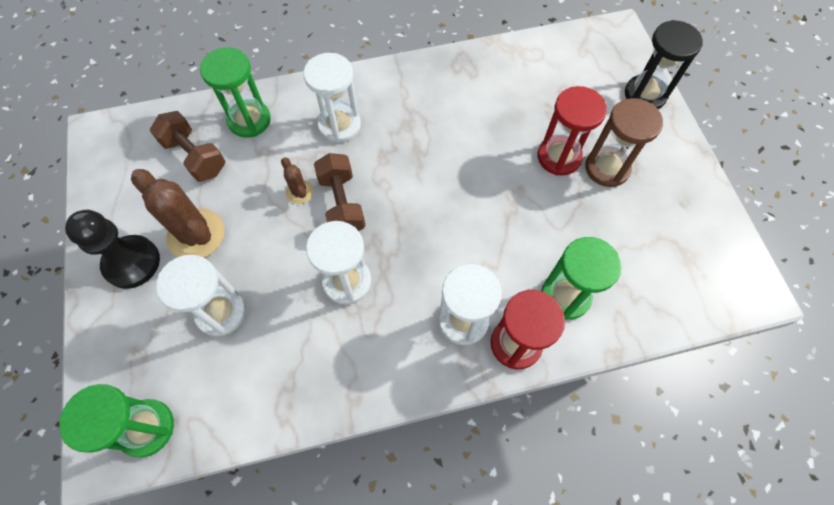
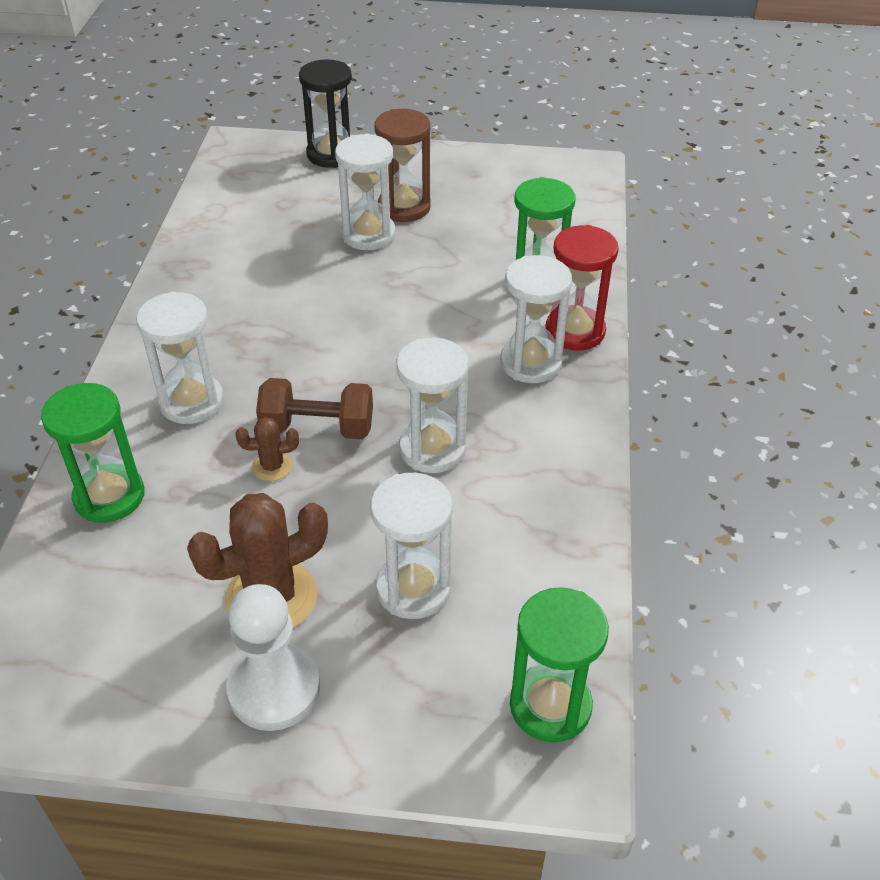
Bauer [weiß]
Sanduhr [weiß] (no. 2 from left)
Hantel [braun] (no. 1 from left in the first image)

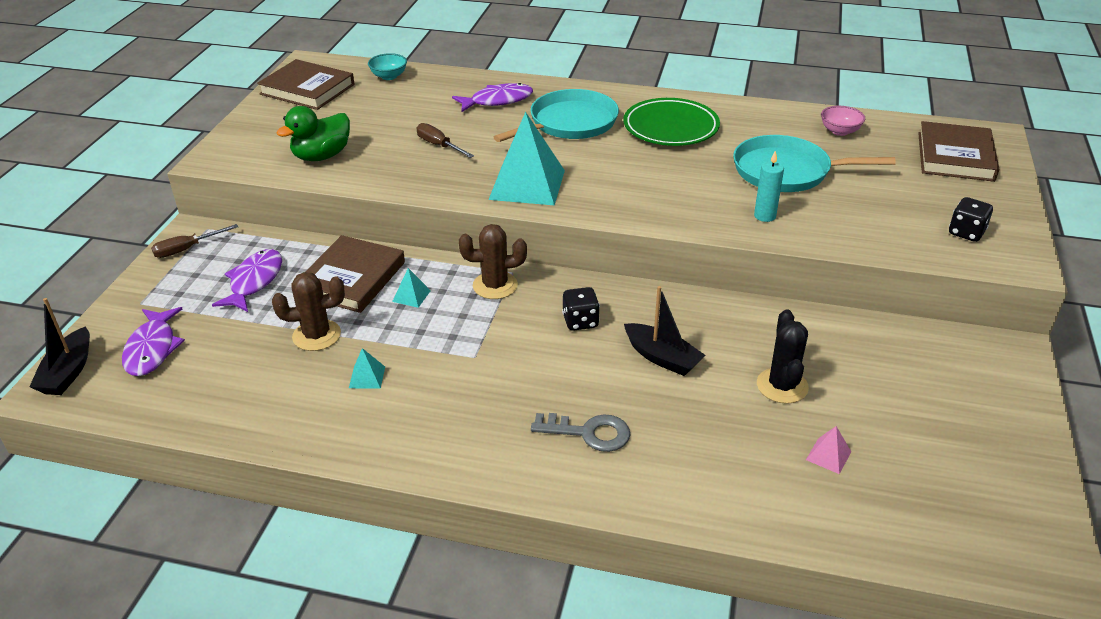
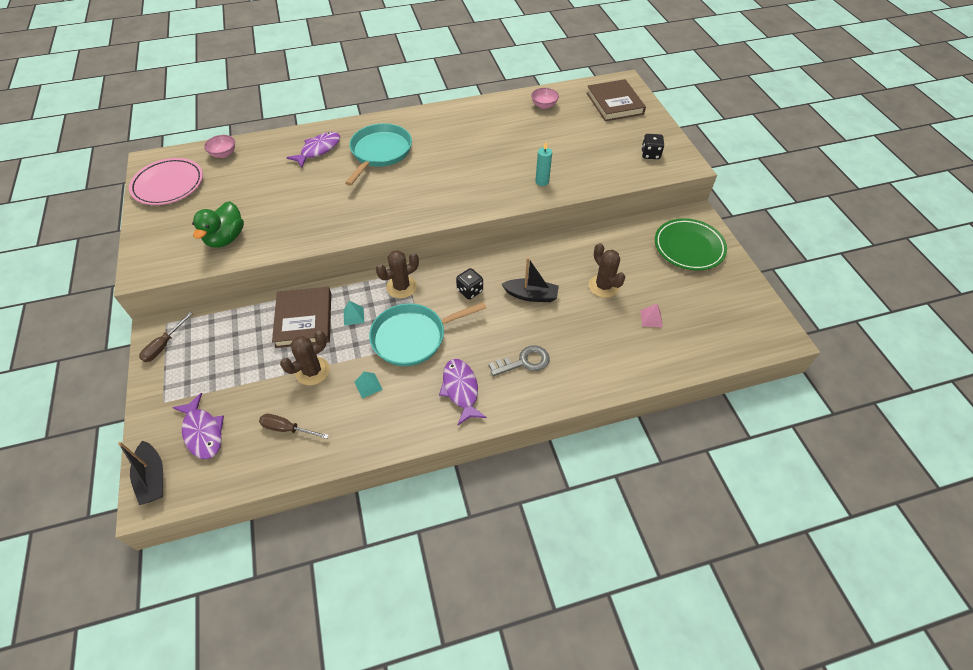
Teller [rosa]
Schüssel [rosa] (no. 1 from left)
Schraubenzieher [braun] (no. 2 from left)
Pfanne [türkis] (no. 2 from left)
Fisch [lila] (no. 3 from left)
Kaktus [braun] (no. 3 from left)
Teller [grün]
Pyramide [türkis] (no. 3 from left in the first image)

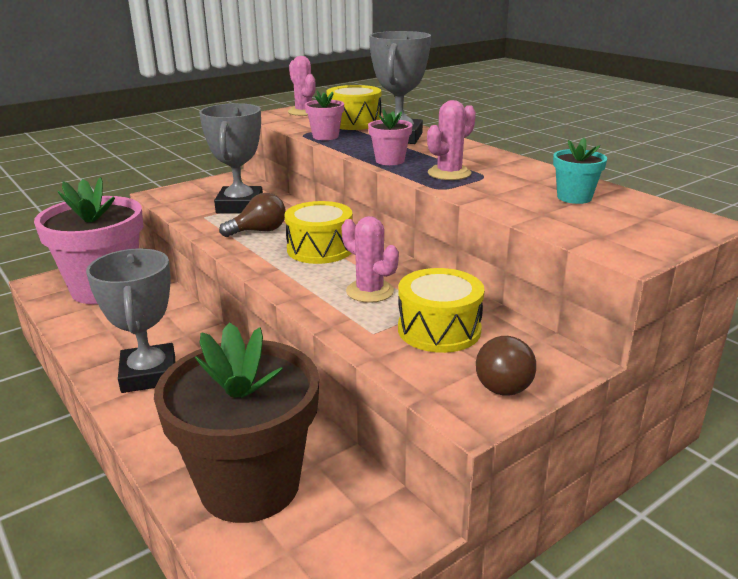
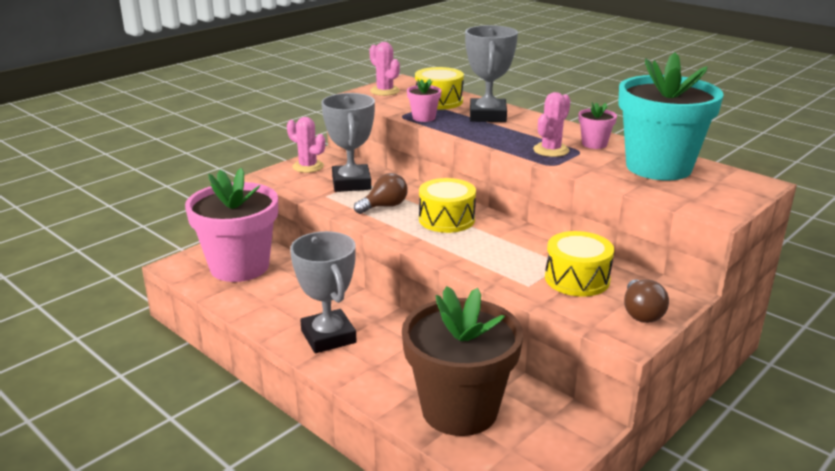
Kaktus [rosa] (no. 1 from left)
Blumentopf [rosa] (no. 3 from left)
Blumentopf [türkis]

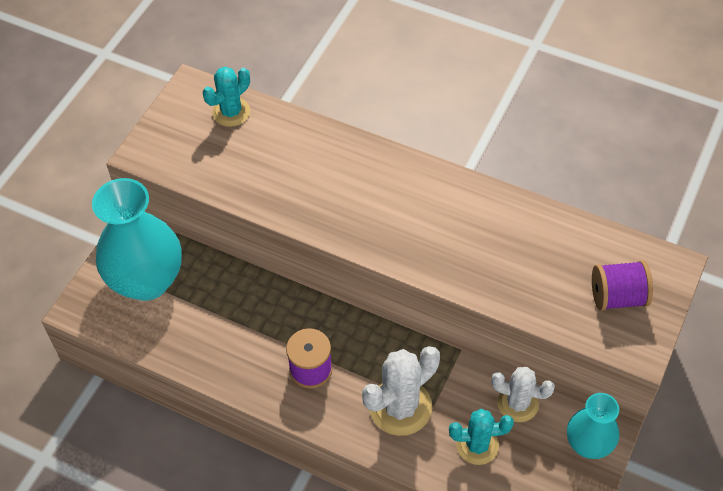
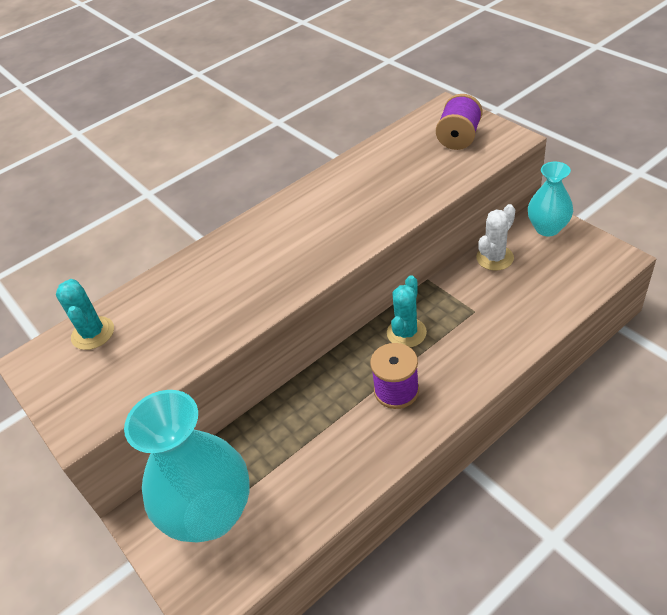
Kaktus [türkis] (no. 2 from left)
Kaktus [weiß] (no. 1 from left in the first image)

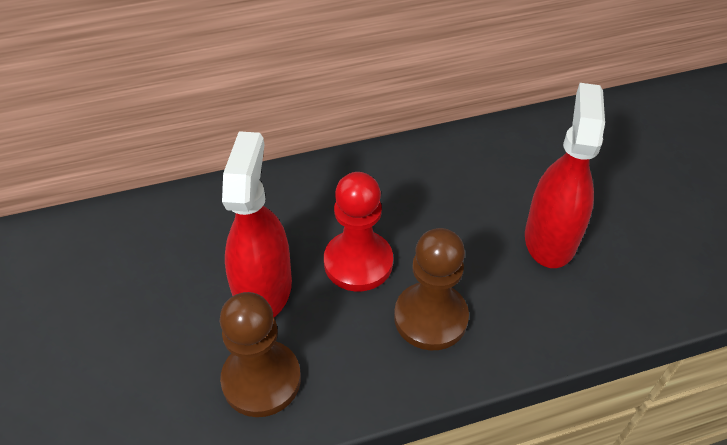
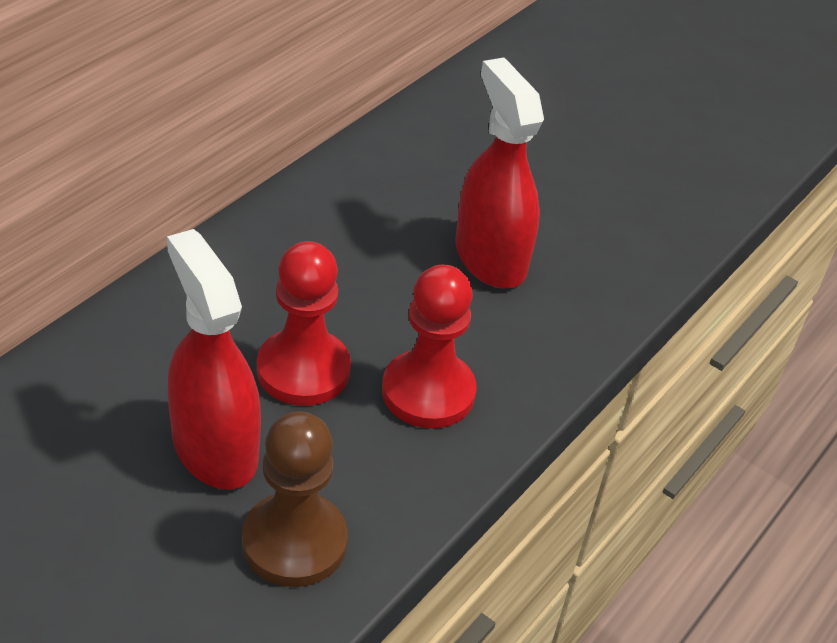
Bauer [rot] (no. 2 from left)

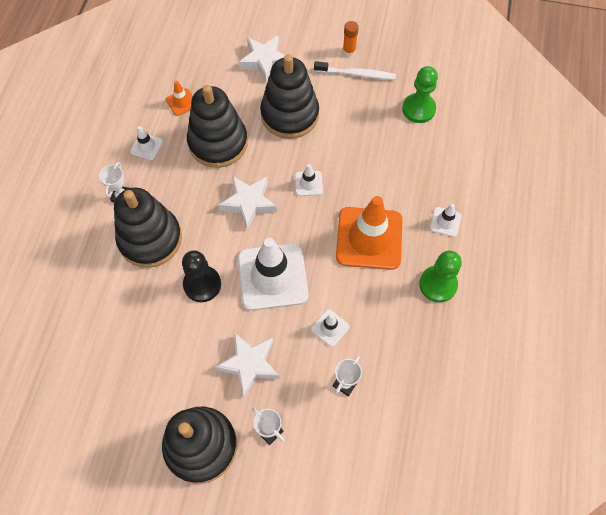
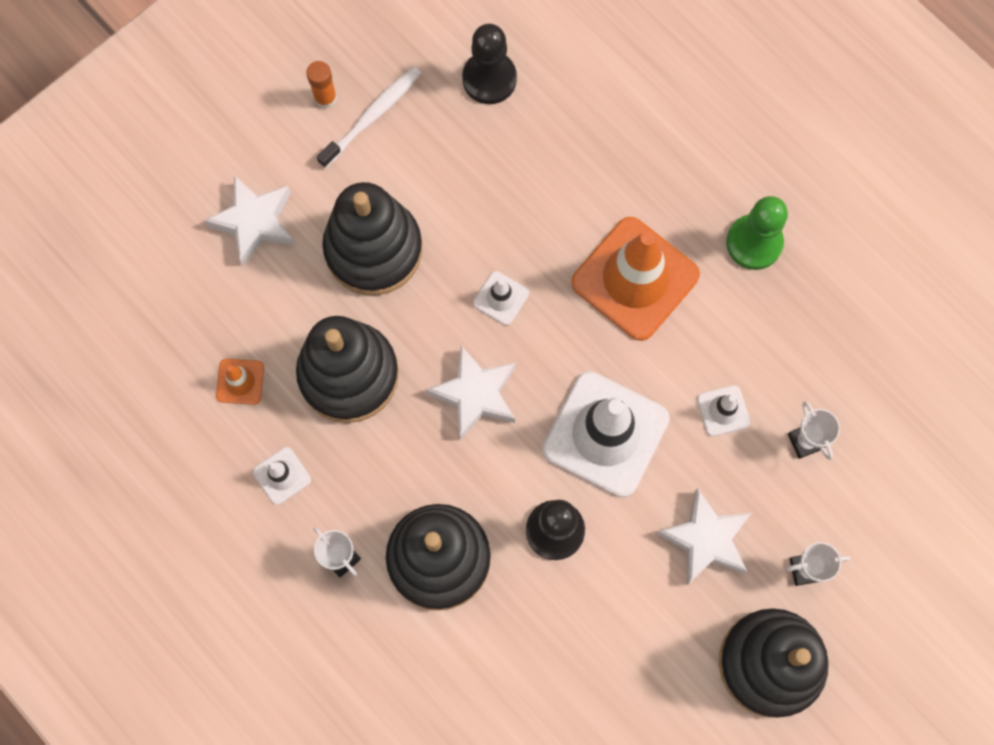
Bauer [schwarz] (no. 1 from left)
Leitkegel [weiß] (no. 5 from left in the first image)

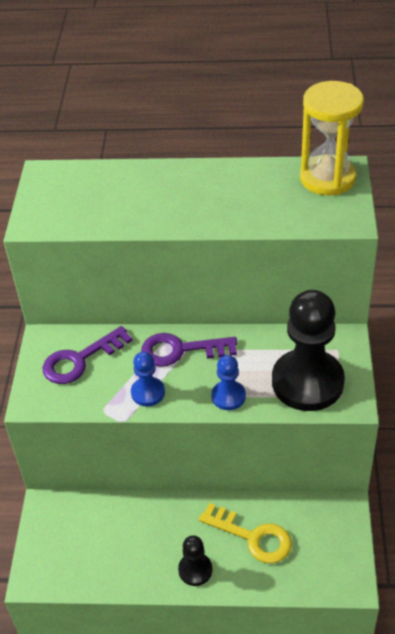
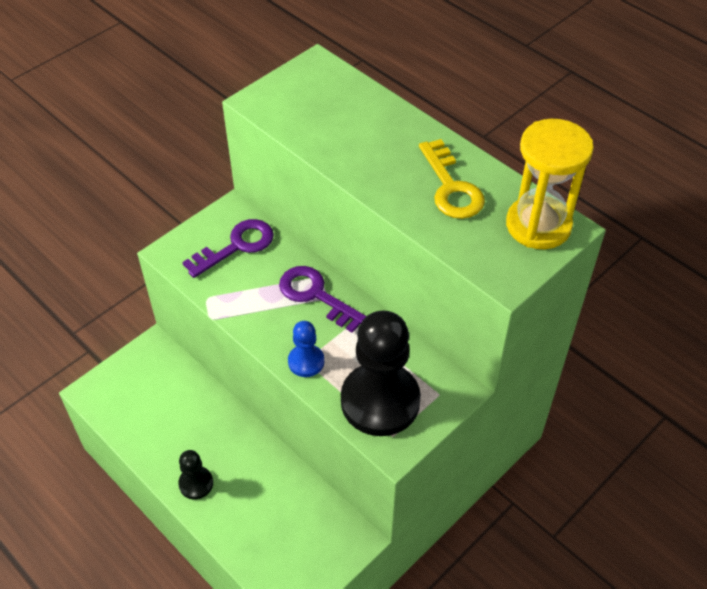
Schlüssel [lila] (no. 1 from left)
Schlüssel [gelb]
Bauer [blau] (no. 1 from left in the first image)

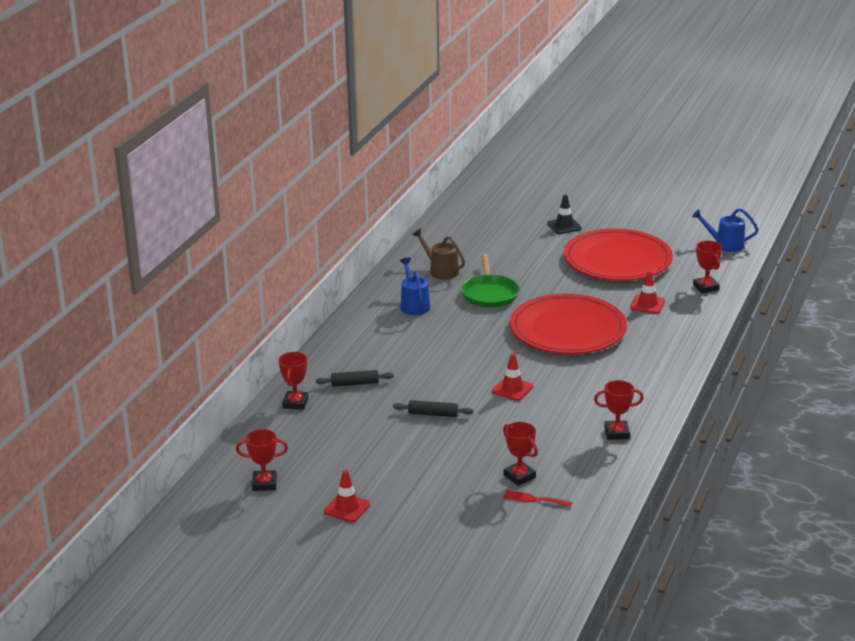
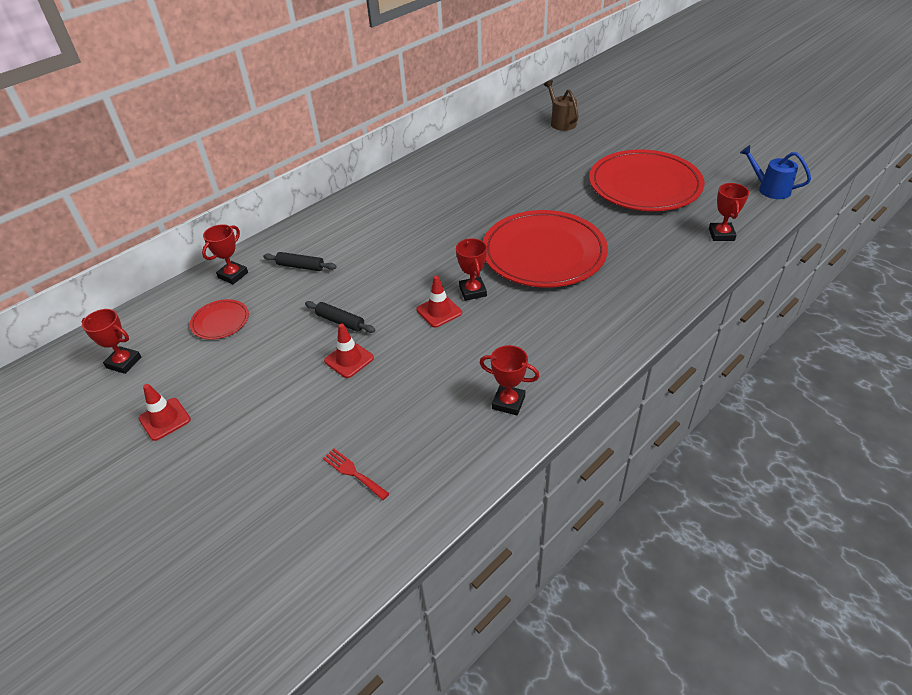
Teller [rot] (no. 1 from left)
Leitkegel [rot] (no. 2 from left)
Pokal [rot] (no. 3 from left)
Gießkanne [braun]
Gießkanne [blau] (no. 1 from left in the first image)
Pfanne [grün]
Leitkegel [schwarz]

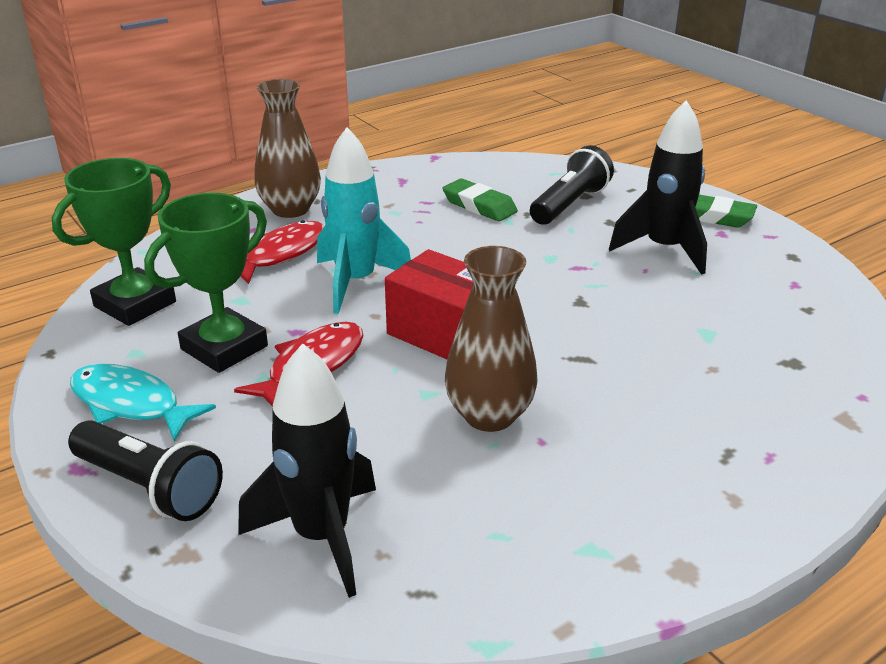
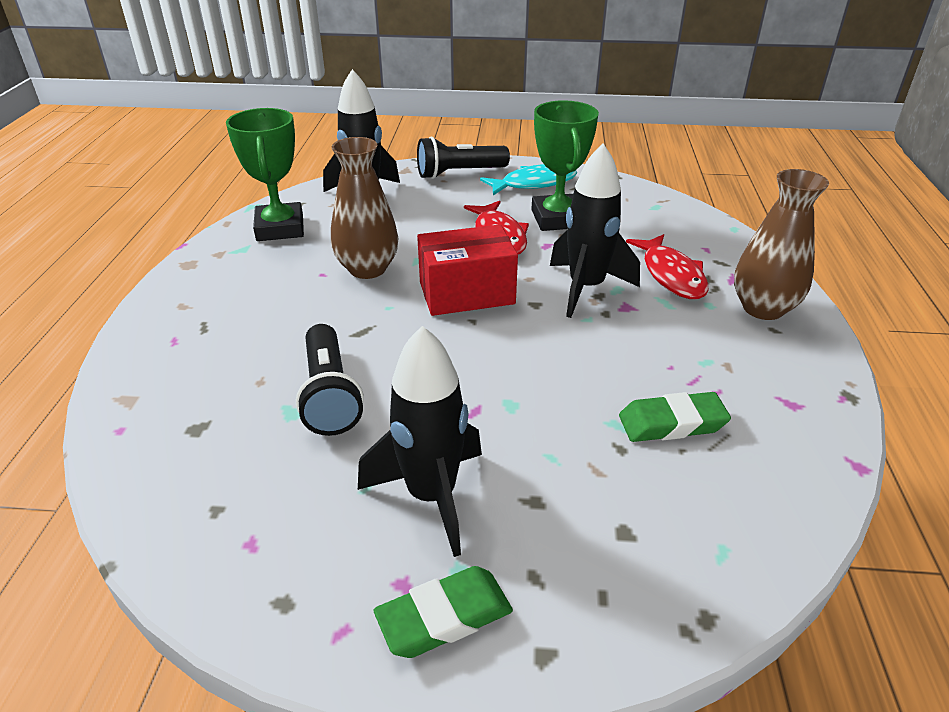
Pokal [grün] (no. 1 from left)
Taschenlampe [schwarz] (no. 1 from left)
Rakete [schwarz] (no. 3 from left)

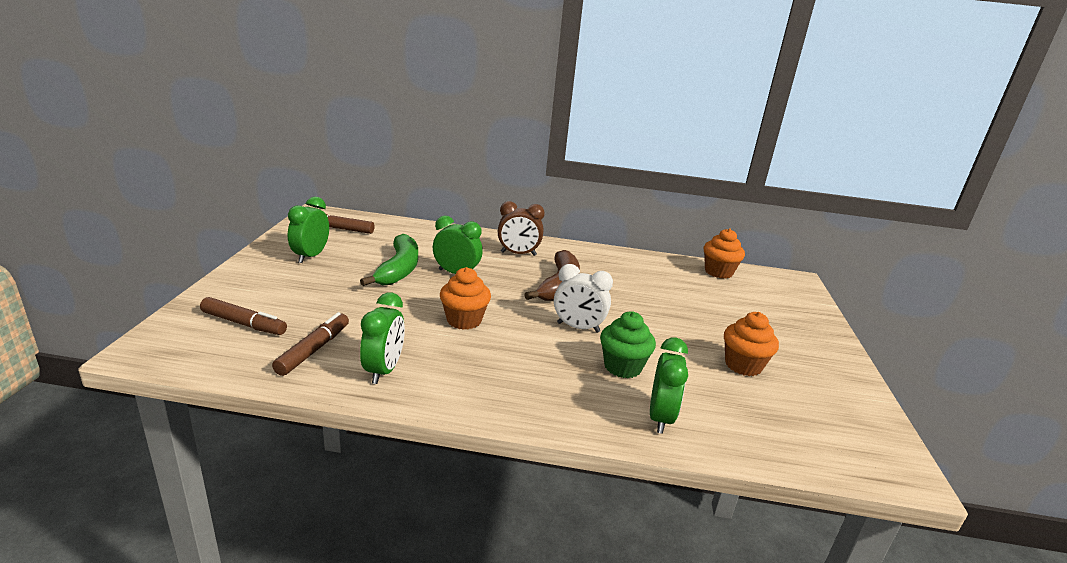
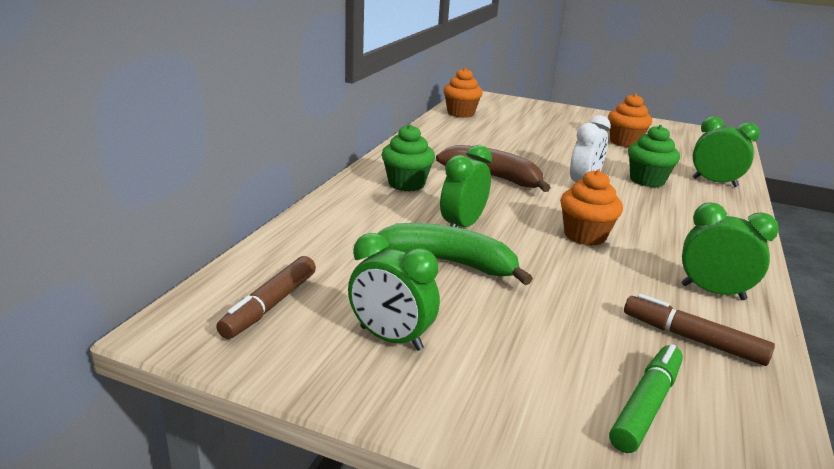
Muffin [grün] (no. 1 from left)
Filzstift [grün]

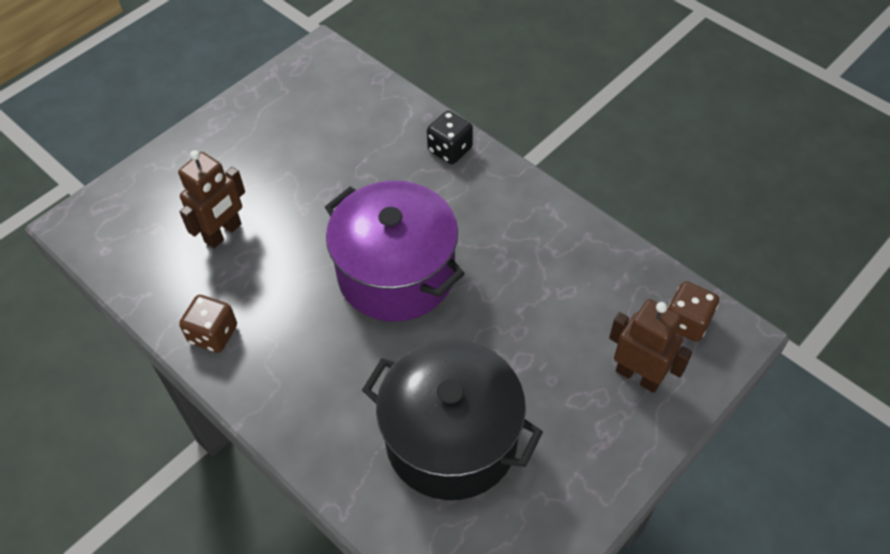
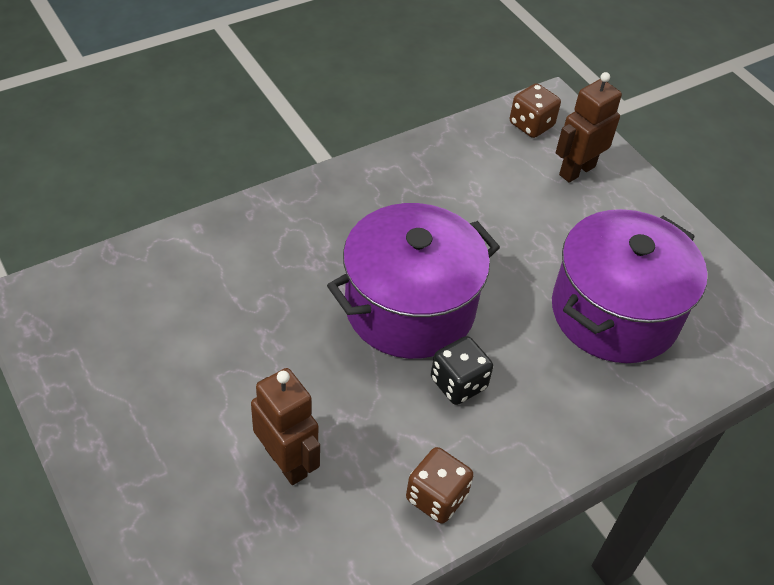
Spielwürfel [schwarz]
Kochtopf [lila] (no. 2 from left)

